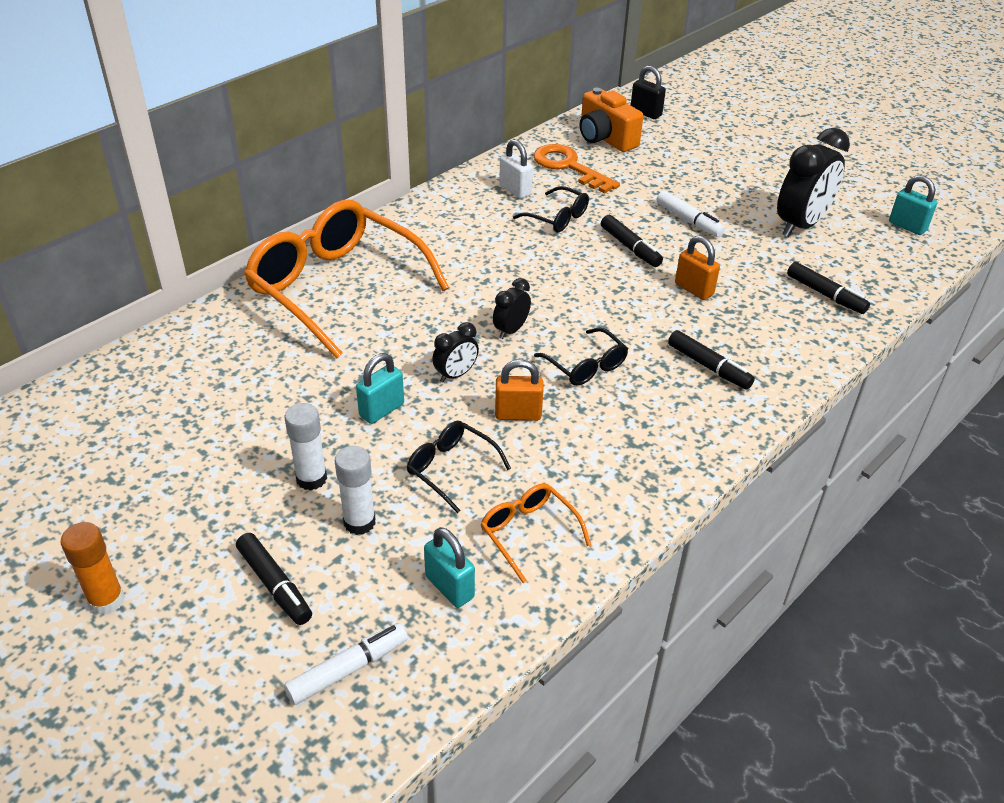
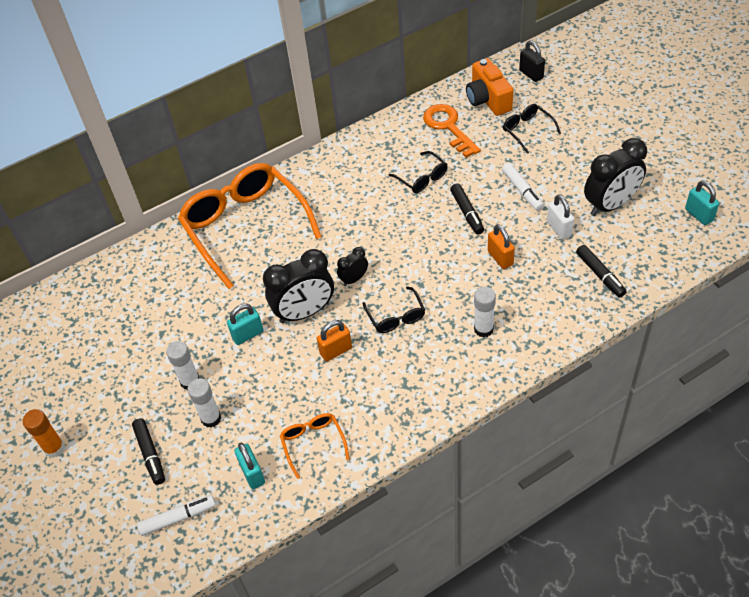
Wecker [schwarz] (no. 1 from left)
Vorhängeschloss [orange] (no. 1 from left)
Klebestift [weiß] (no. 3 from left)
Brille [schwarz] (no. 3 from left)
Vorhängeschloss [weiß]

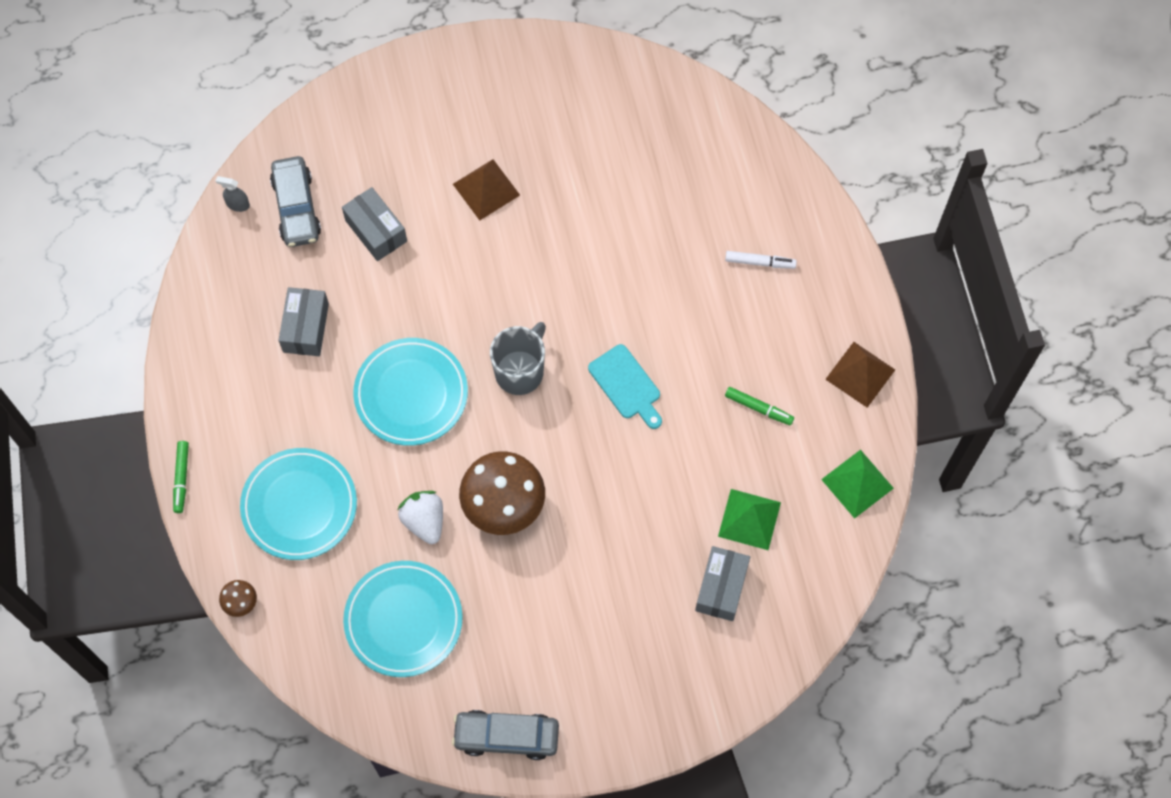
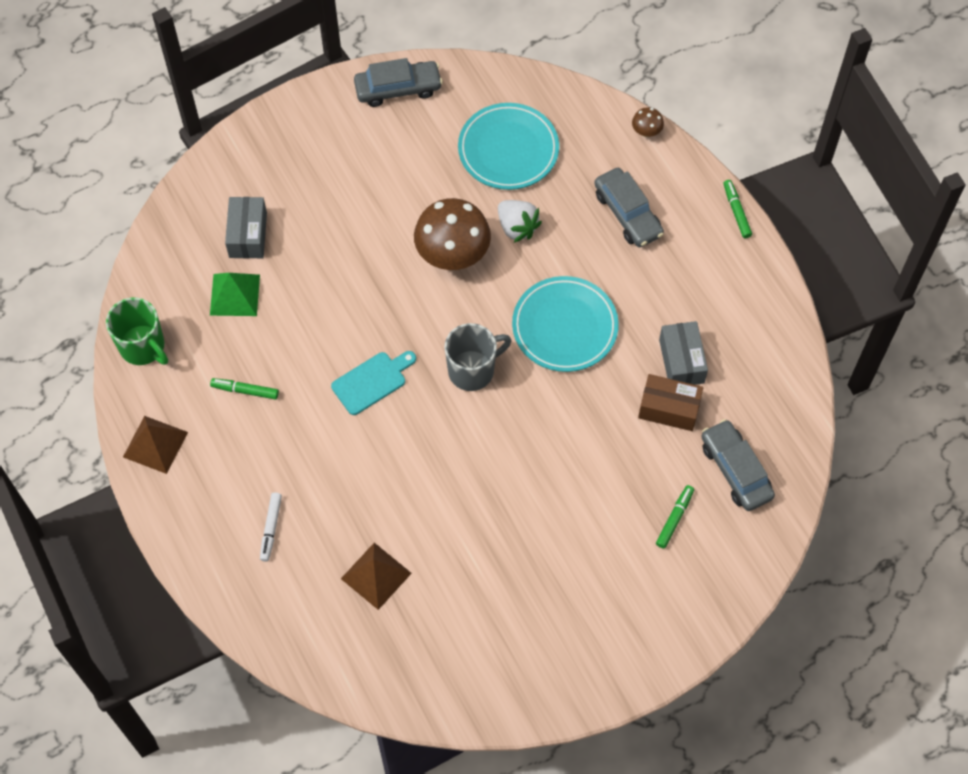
Tasse [grün]
Filzstift [weiß]
Schneidebrett [türkis]
Pyramide [braun] (no. 2 from left)
Tasse [grau]
Auto [grau] (no. 2 from left)
Schachtel [braun]
Filzstift [grün] (no. 2 from left)
Sprühflasche [grau]
Schachtel [grau] (no. 2 from left in the first image)

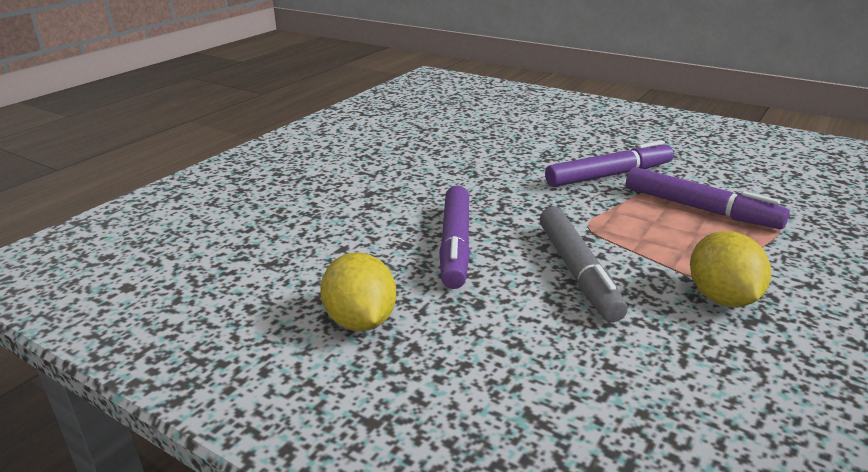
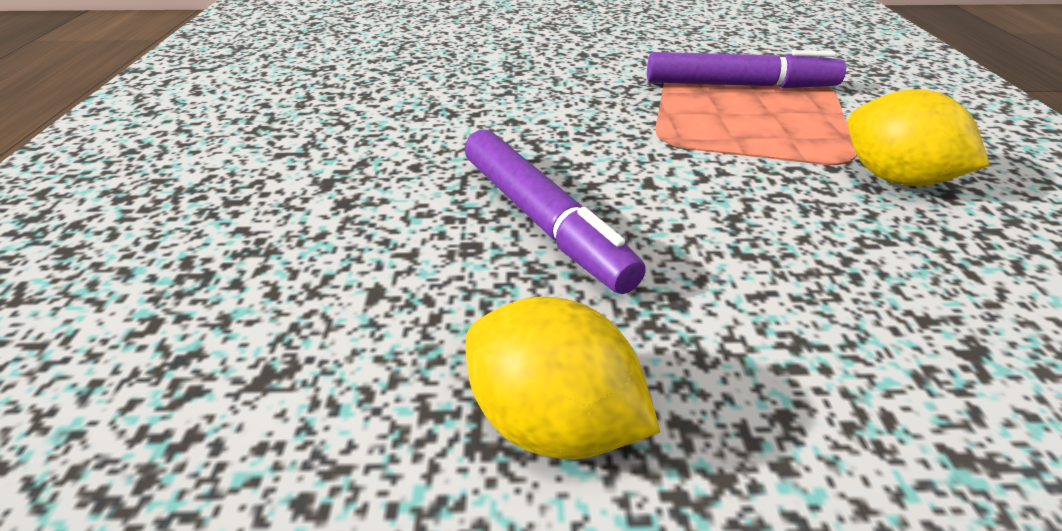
Filzstift [grau]
Filzstift [lila] (no. 2 from left in the first image)

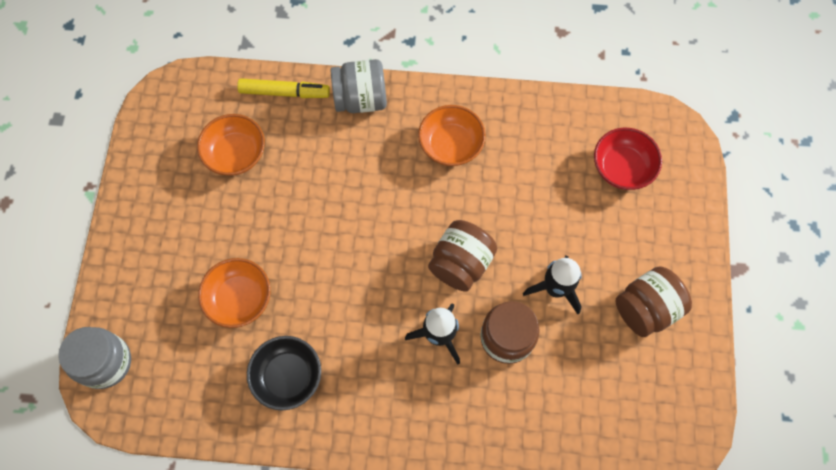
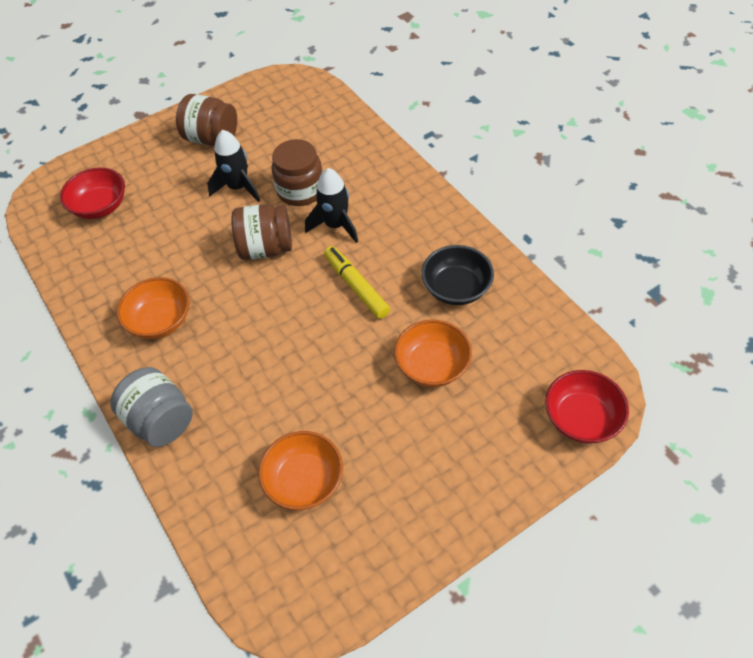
Filzstift [gelb]
Schüssel [rot] (no. 2 from left)

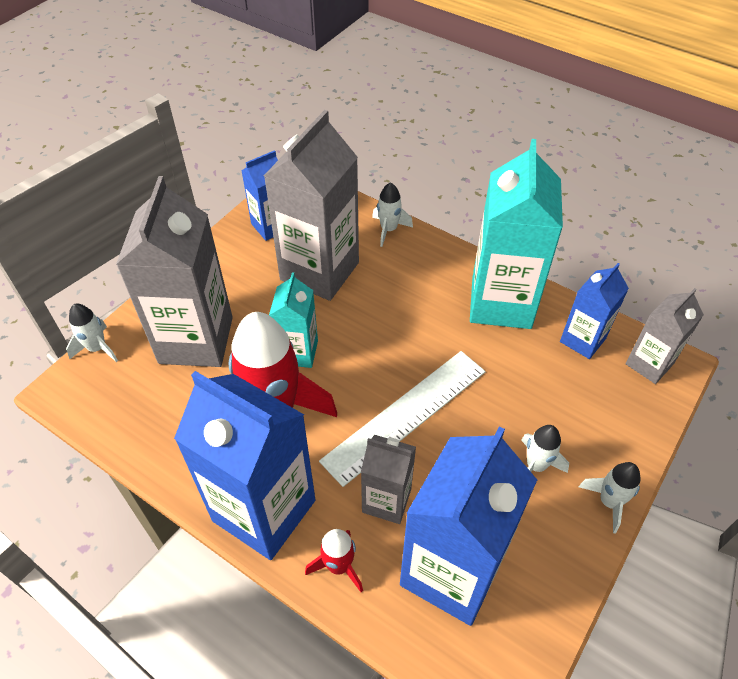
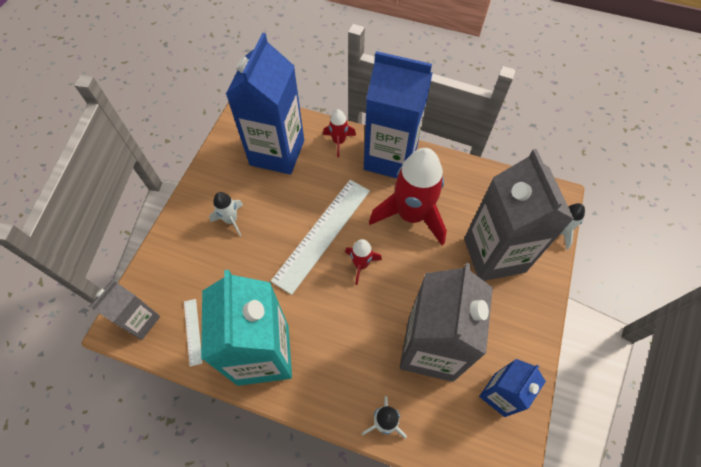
Lineal [weiß] (no. 1 from left)
Rakete [rot] (no. 2 from left)
Getränkekarton [türkis] (no. 1 from left in the first image)
Getränkekarton [grau] (no. 3 from left in the first image)
Rakete [weiß] (no. 4 from left in the first image)

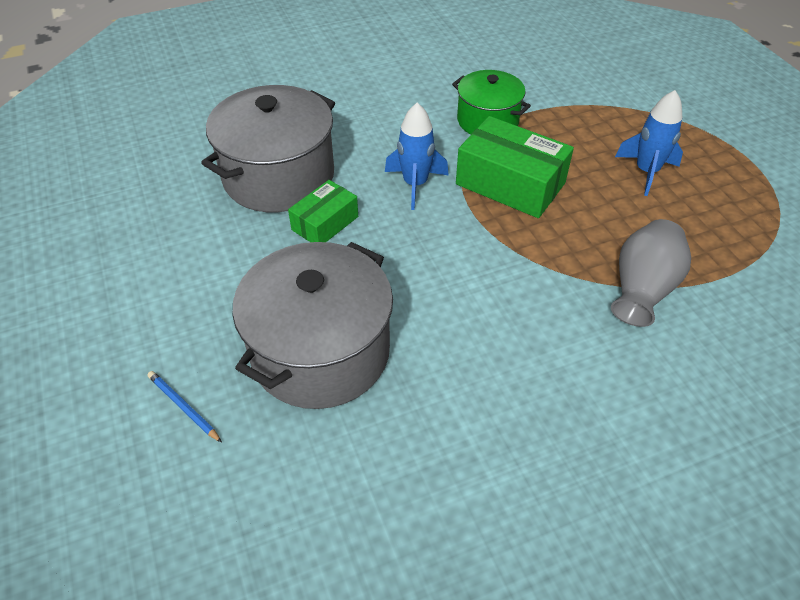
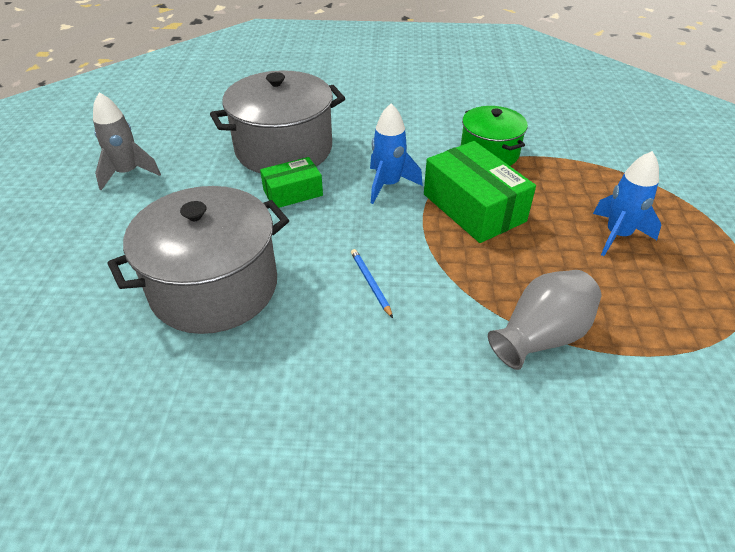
Rakete [grau]
Bleistift [blau]

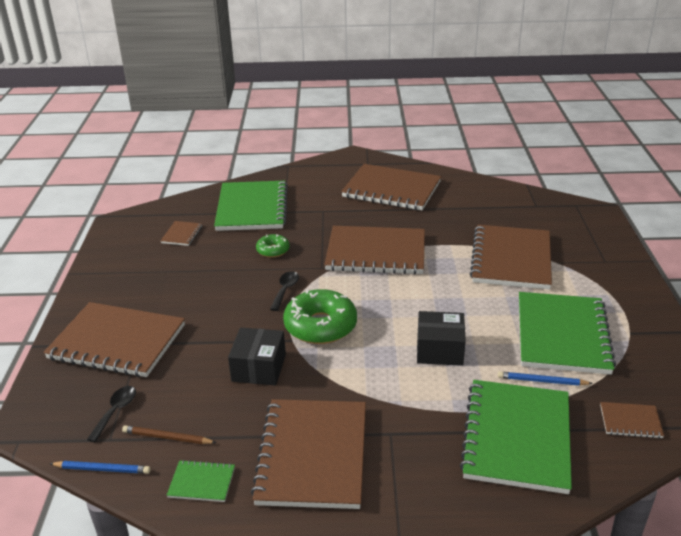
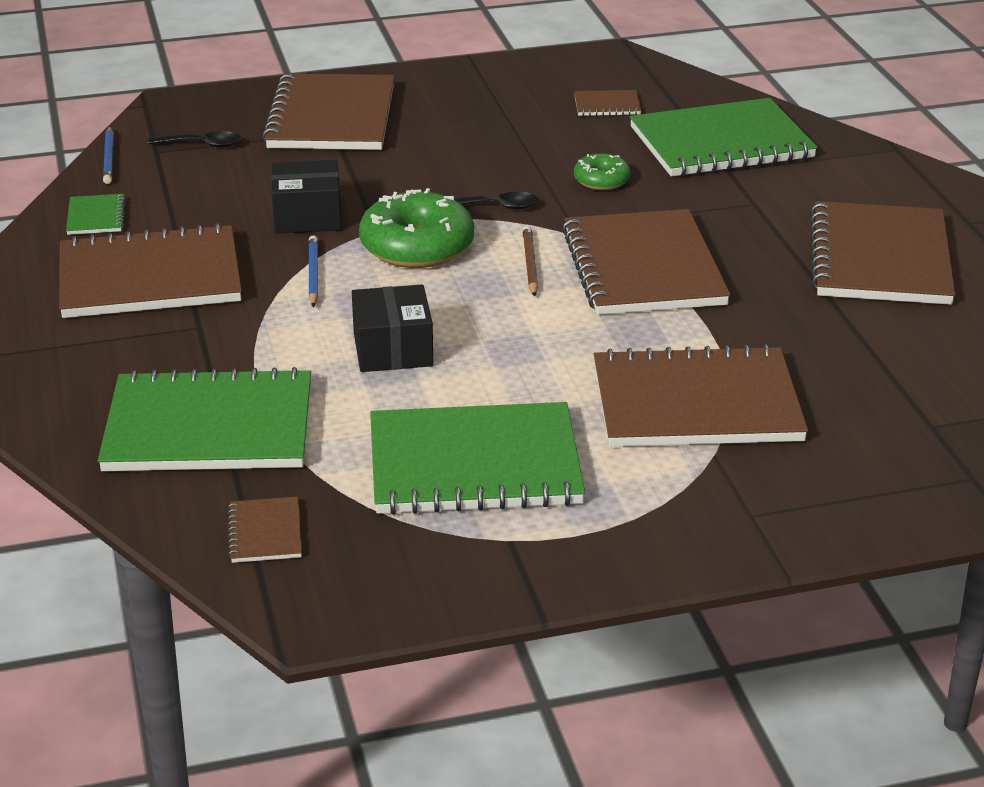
Bleistift [blau] (no. 2 from left)
Bleistift [braun]

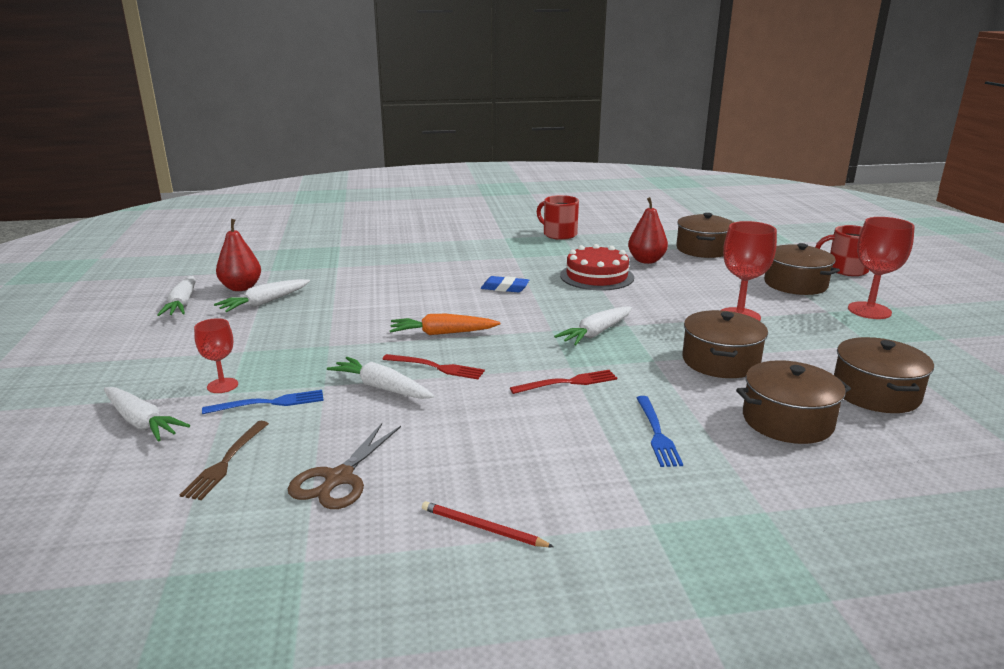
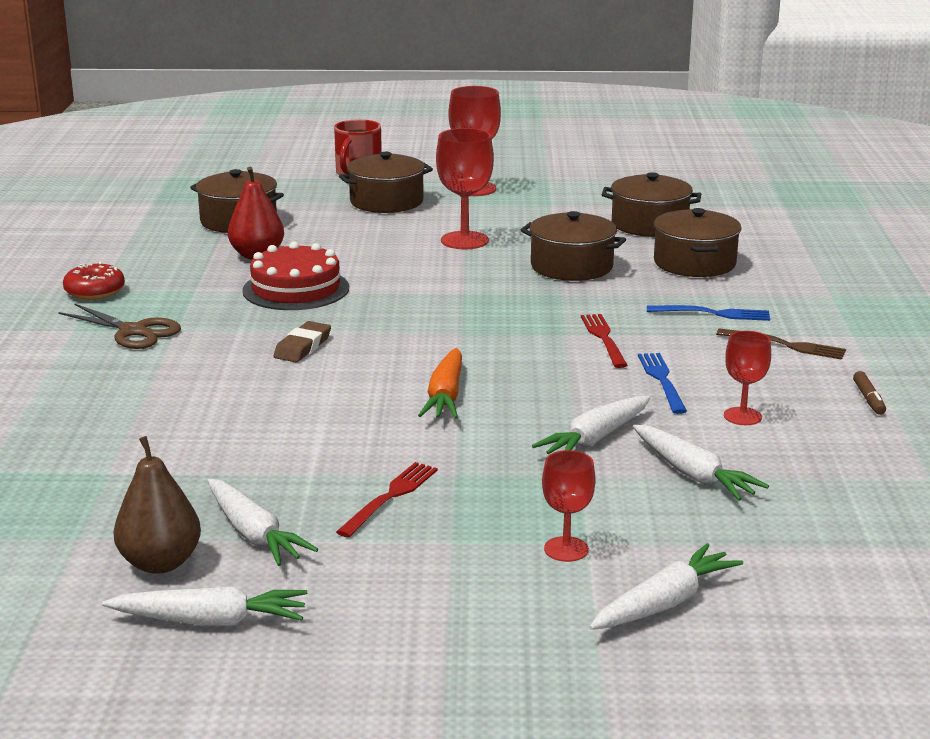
Schere [braun]
Donut [rot]
Birne [braun]
Radiergummi [braun]
Gabel [rot] (no. 1 from left)
Karotte [weiß] (no. 5 from left)
Gabel [blau] (no. 1 from left)
Gabel [braun]
Kelch [rot] (no. 4 from left)
Filzstift [braun]

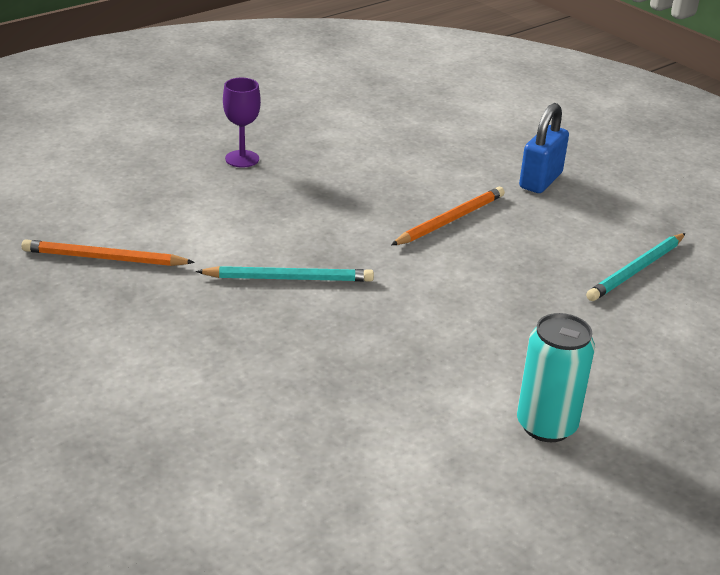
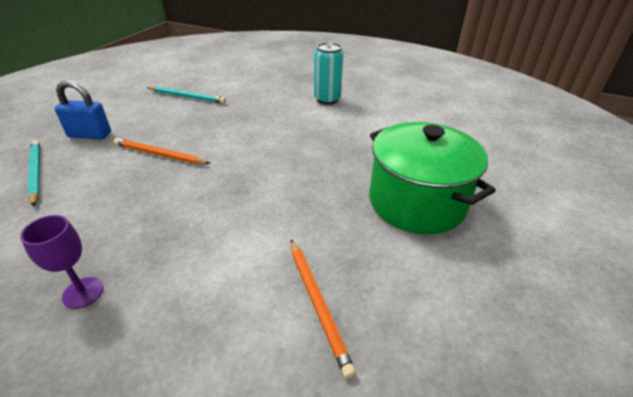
Bleistift [türkis] (no. 1 from left)
Kochtopf [grün]

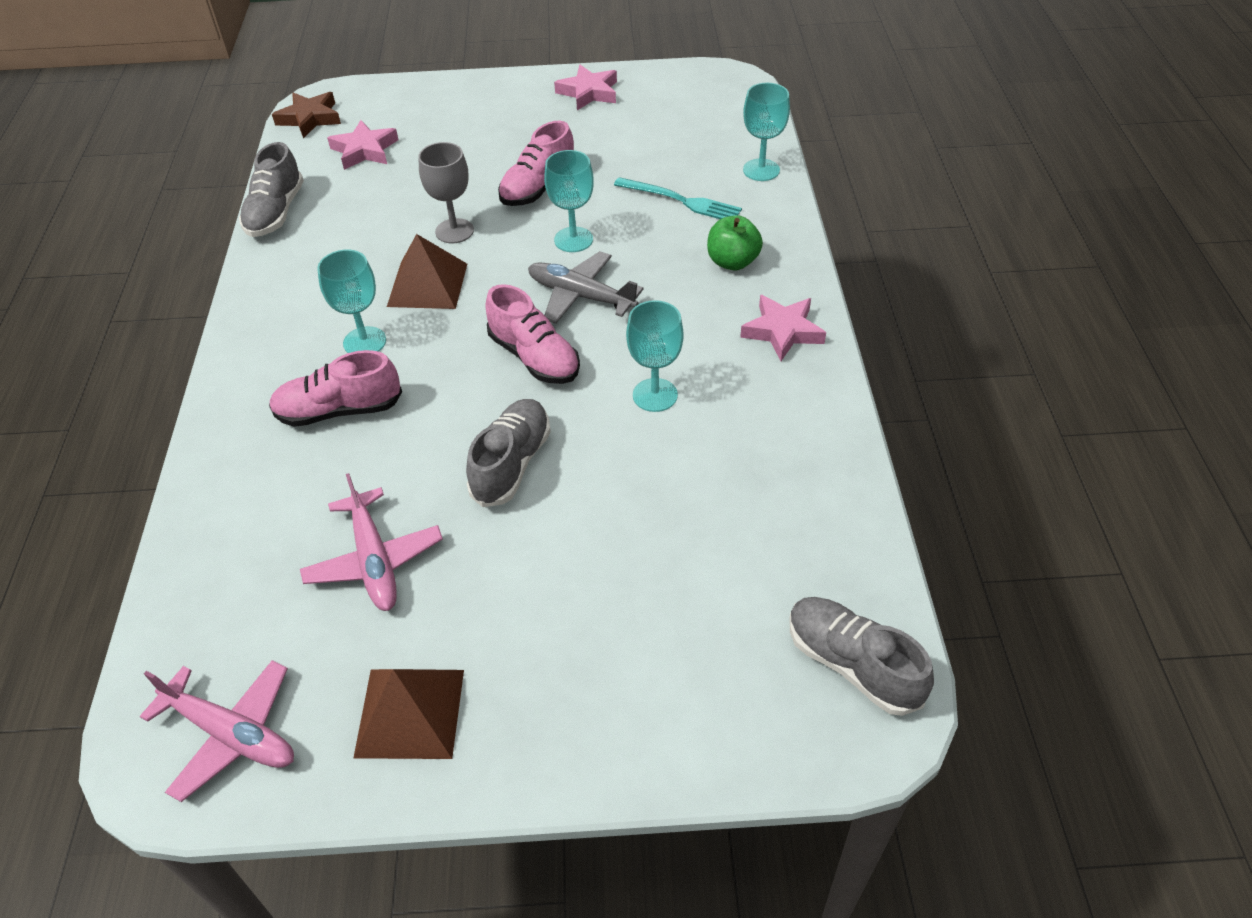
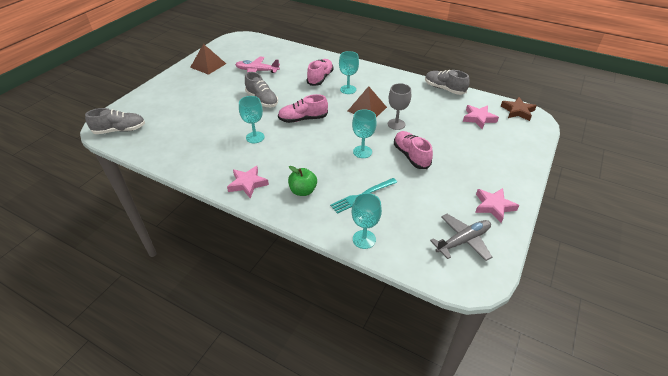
Flugzeug [grau]
Flugzeug [rosa] (no. 1 from left in the first image)

